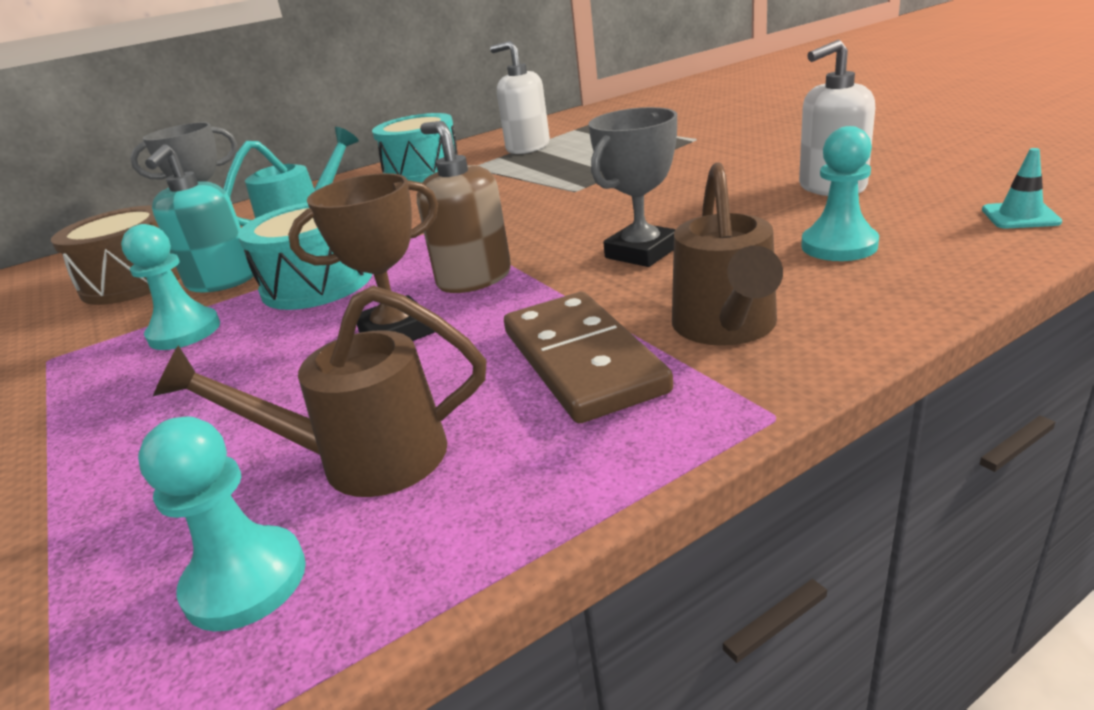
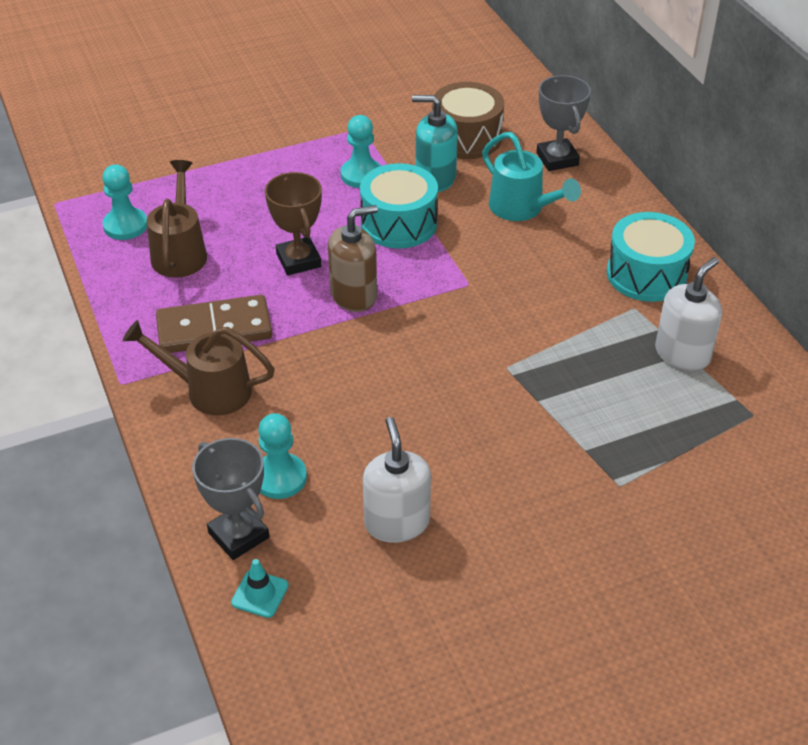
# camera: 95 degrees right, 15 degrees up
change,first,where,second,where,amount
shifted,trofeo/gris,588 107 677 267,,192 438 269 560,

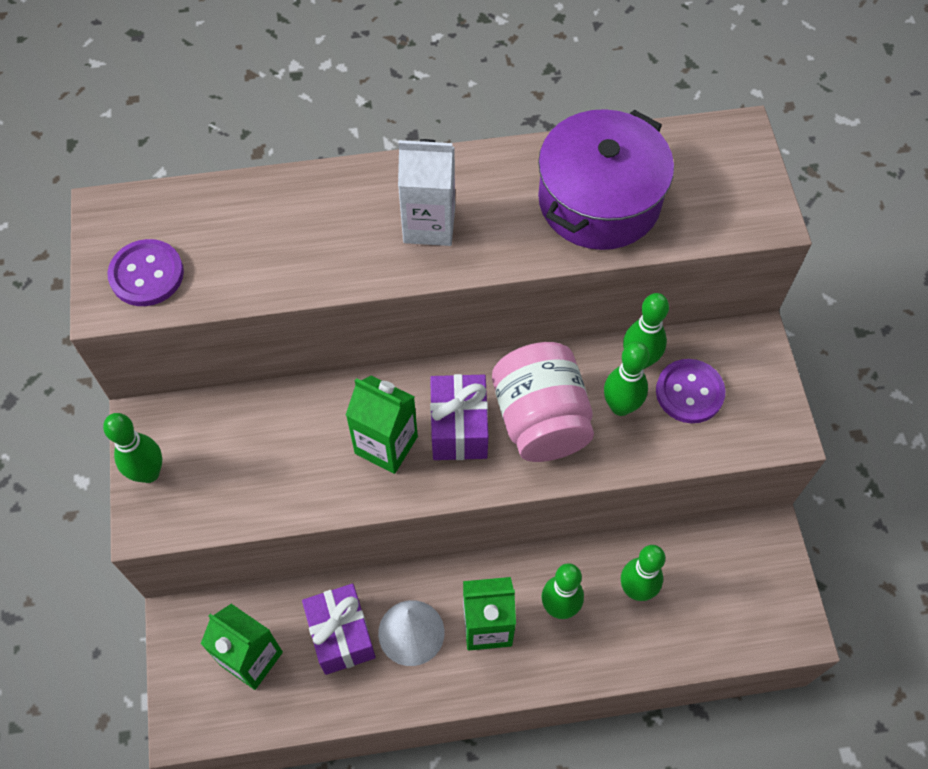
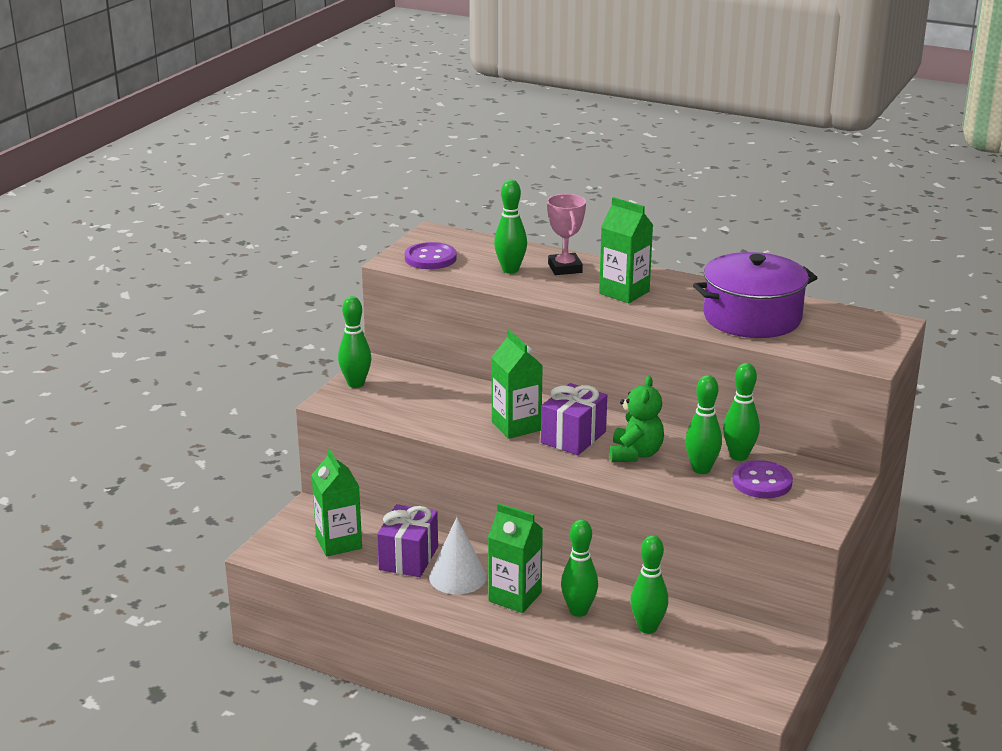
# camera: 35 degrees right, 35 degrees down
change,first,where,second,where,amount
new,,,bolo/verde,494 180 527 274,
new,,,trofeo/rosa,547 194 586 275,
swapped,tarro/rosa,492 342 594 462,osito/verde,610 376 664 462,
repainted,cartón de leche/blanco,398 139 455 246,cartón de leche/verde,599 197 653 303,

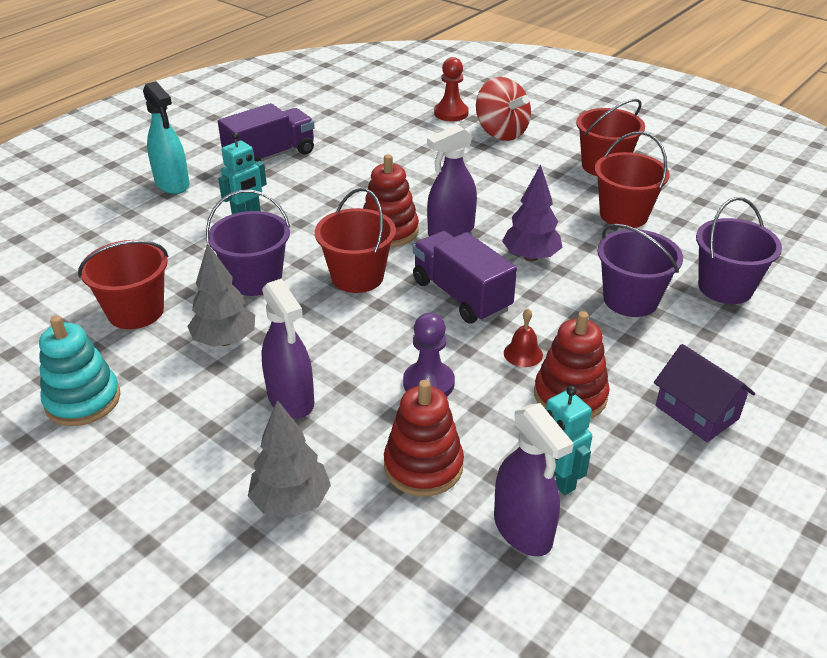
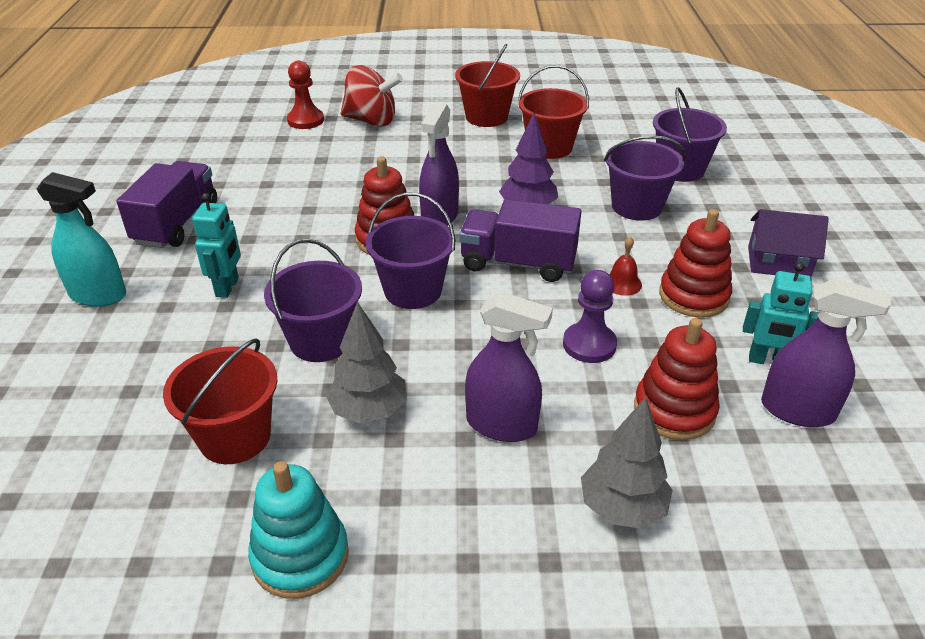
# camera: 40 degrees left, 0 degrees up
change,first,where,second,where,amount
repainted,balde/rojo,315 188 396 293,balde/morado,366 192 455 309,

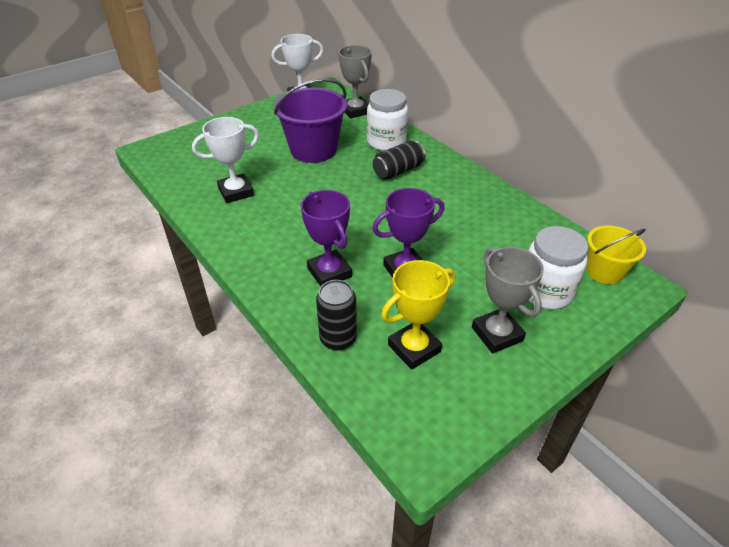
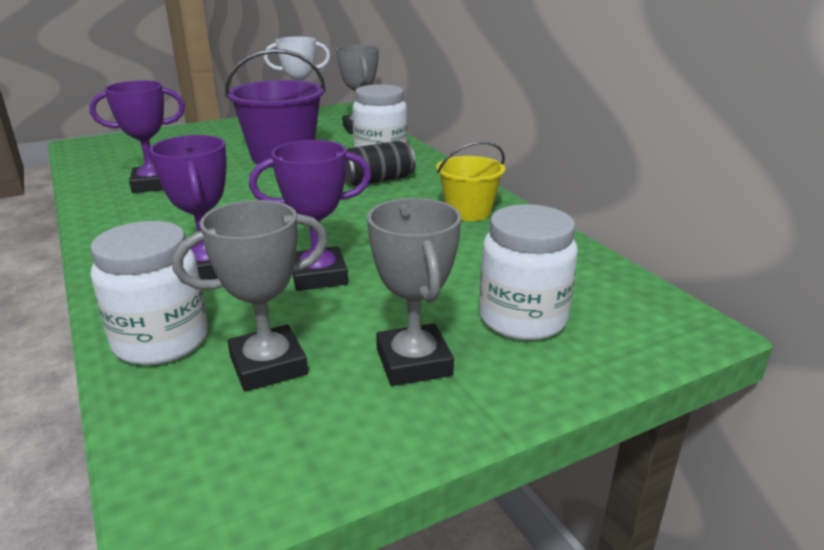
# camera: 10 degrees right, 15 degrees down
change,first,where,second,where,amount
shifted,balde/amarillo,586 226 646 284,,436 141 505 221,
swapped,lata/negro,316 280 357 350,tarro/blanco,90 221 208 365,
repainted,trofeo/blanco,192 117 259 203,trofeo/morado,89 80 185 193,
repainted,trofeo/amarillo,381 260 455 370,trofeo/gris,173 200 328 392,

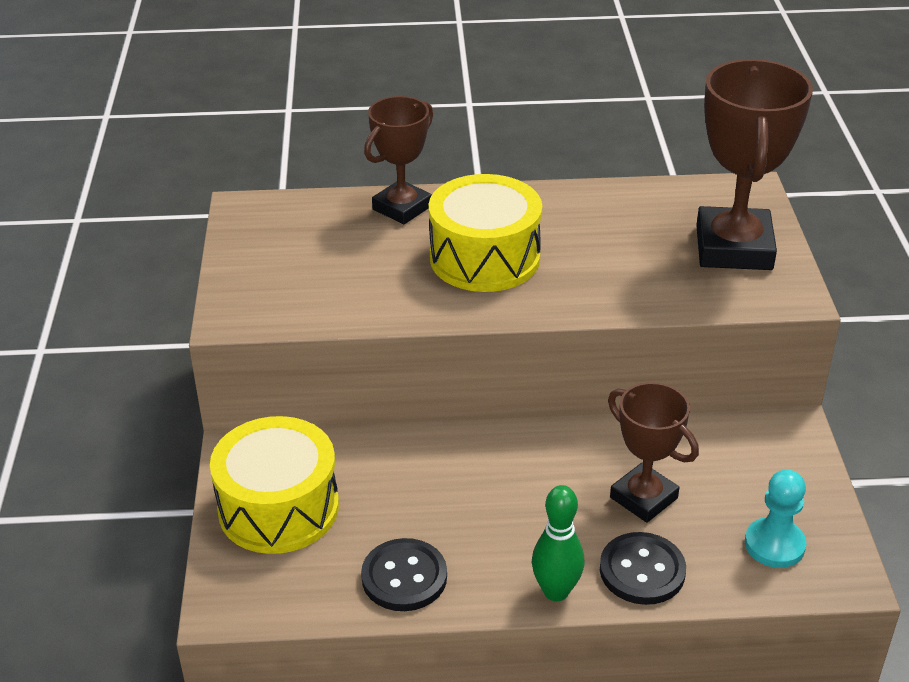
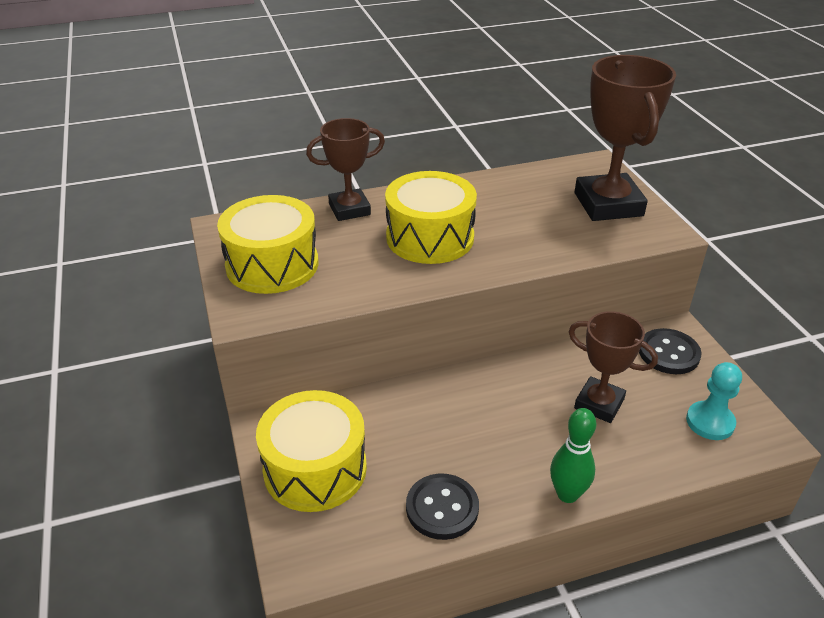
# camera: 15 degrees left, 0 degrees up
change,first,where,second,where,amount
new,,,tambor/amarillo,217 195 318 294,
shifted,botón/negro,600 532 686 605,,639 328 701 374,
rotated,trofeo/marrón,364 96 433 224,,306 118 385 221,45 degrees clockwise

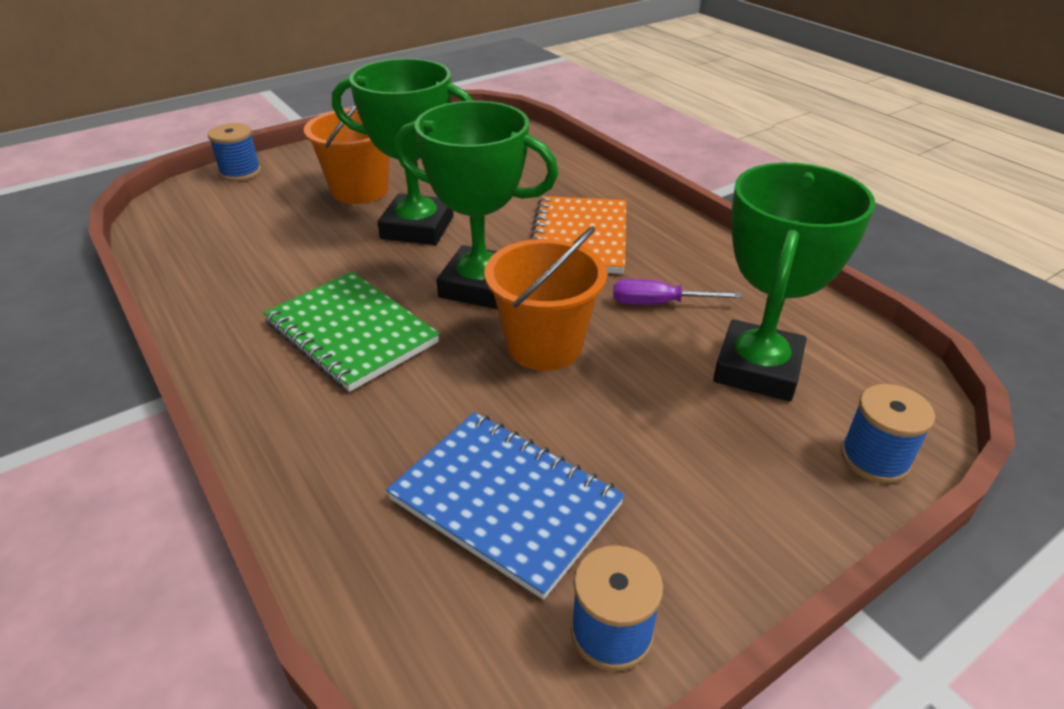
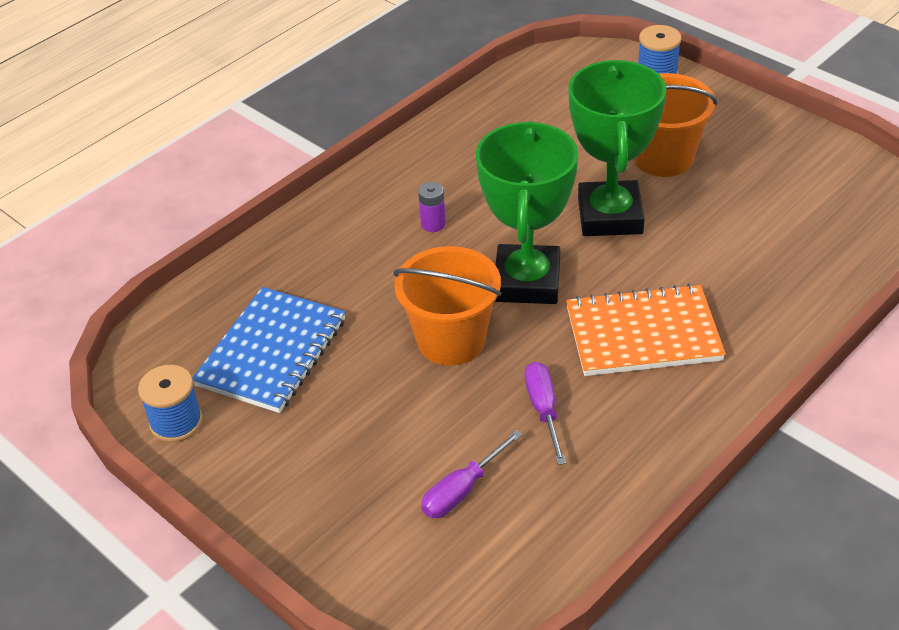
# camera: 80 degrees right, 5 degrees up
change,first,where,second,where,amount
gone,carrete/azul,841 384 935 483,,,
swapped,cuaderno/verde,264 272 440 392,pila/morado,418 182 446 232,
swapped,trofeo/verde,713 163 875 401,destornillador/morado,421 430 522 518,

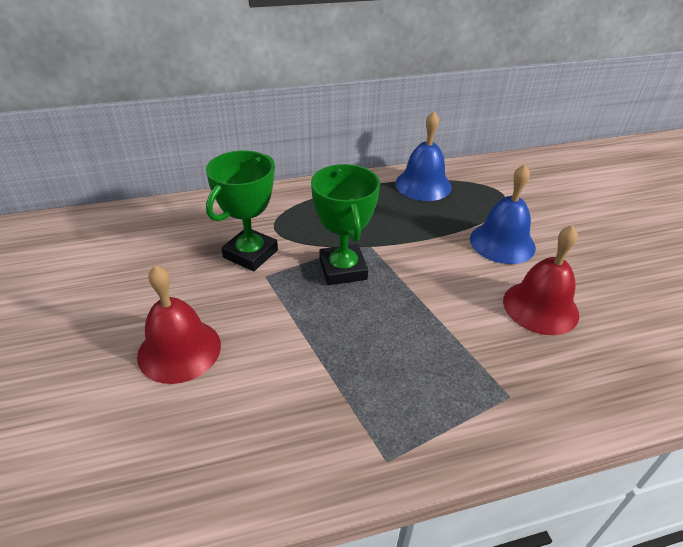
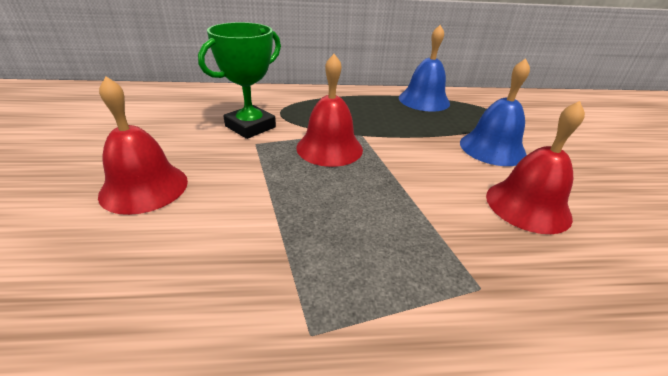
# camera: 10 degrees right, 5 degrees down
change,first,where,second,where,amount
swapped,trofeo/verde,311 164 380 285,campana/rojo,296 54 363 167,

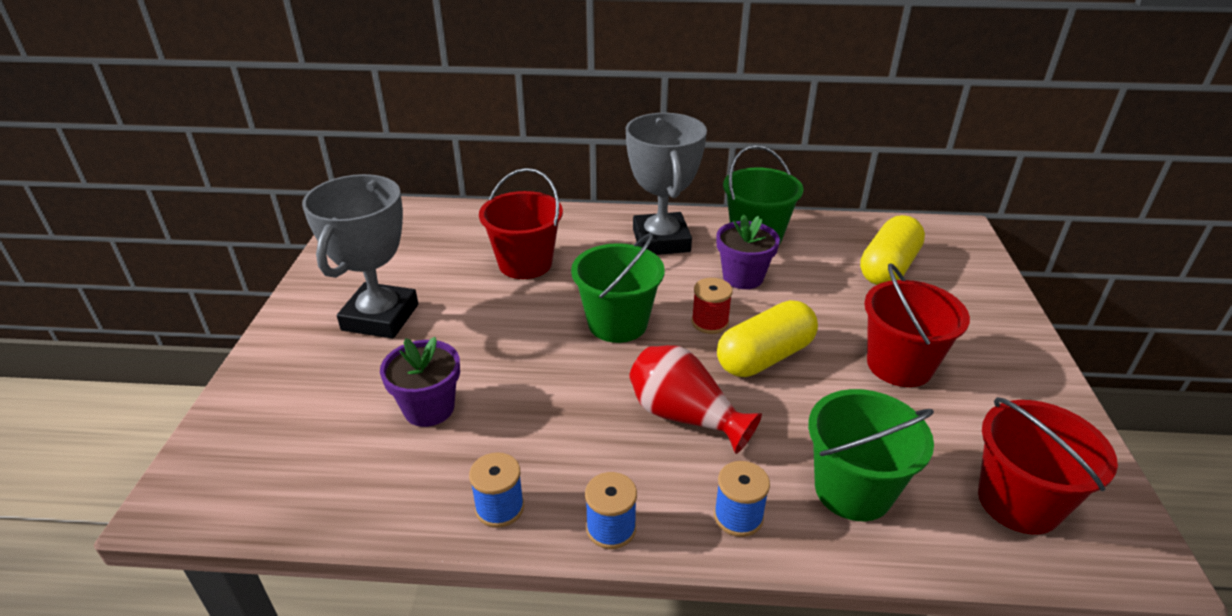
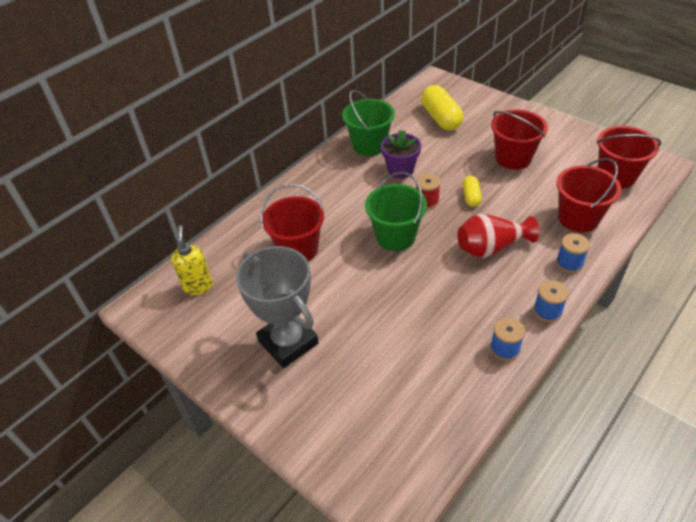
# camera: 50 degrees left, 10 degrees up
change,first,where,second,where,amount
gone,maceta/morado,380 337 460 427,,,
gone,trofeo/gris,626 113 707 255,,,
new,,,dispensador de jabón/amarillo,171 225 212 295,
repainted,balde/verde,808 389 934 521,balde/rojo,556 158 621 232,
scaled,cápsula/amarillo,717 300 818 377,,462 176 482 207,x0.54

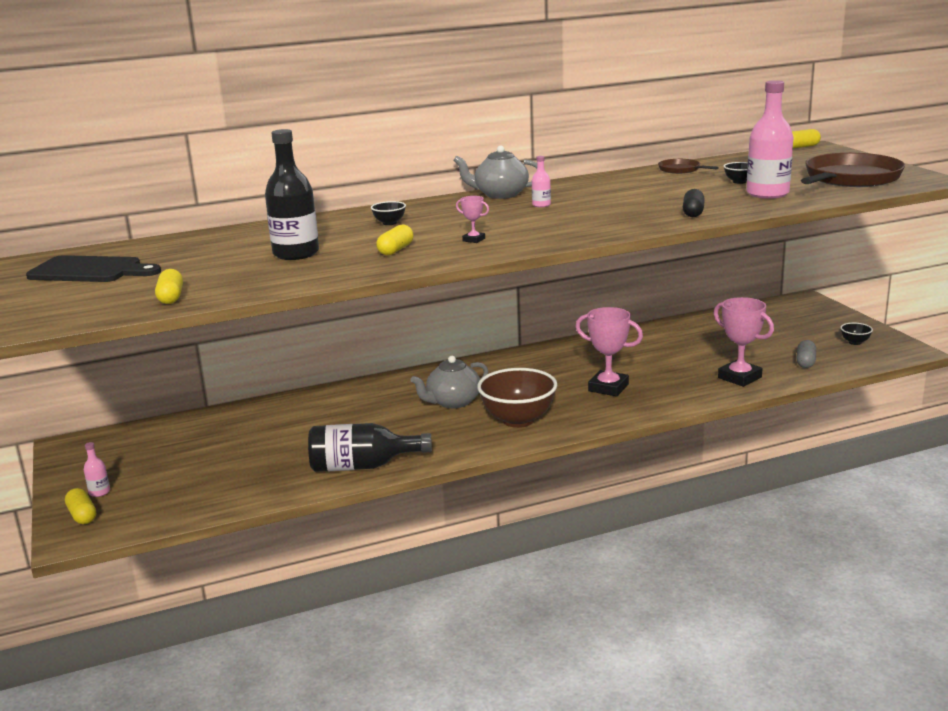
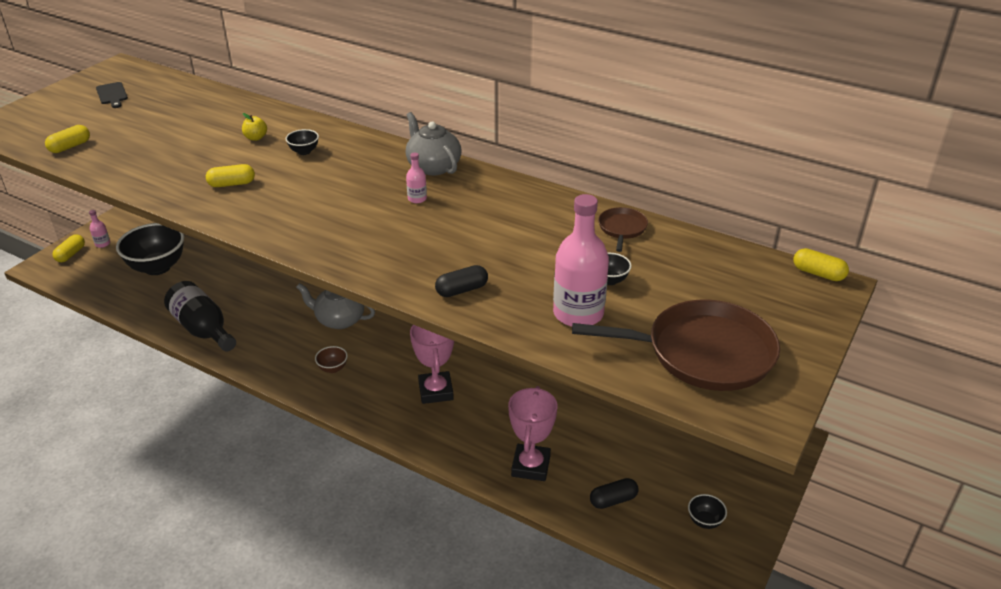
# camera: 50 degrees right, 15 degrees up
change,first,where,second,where,amount
gone,botella/negro,265 129 319 260,,,
gone,trofeo/rosa,456 196 489 243,,,
new,,,cuenco/negro,116 223 184 275,
new,,,manzana/amarillo,242 113 267 141,
repainted,cápsula/gris,797 340 816 368,cápsula/negro,590 478 638 509,
scaled,tabla de cortar/negro,26 255 161 282,,96 82 128 108,x0.55
scaled,cuenco/marrón,477 368 557 428,,315 346 348 373,x0.44

